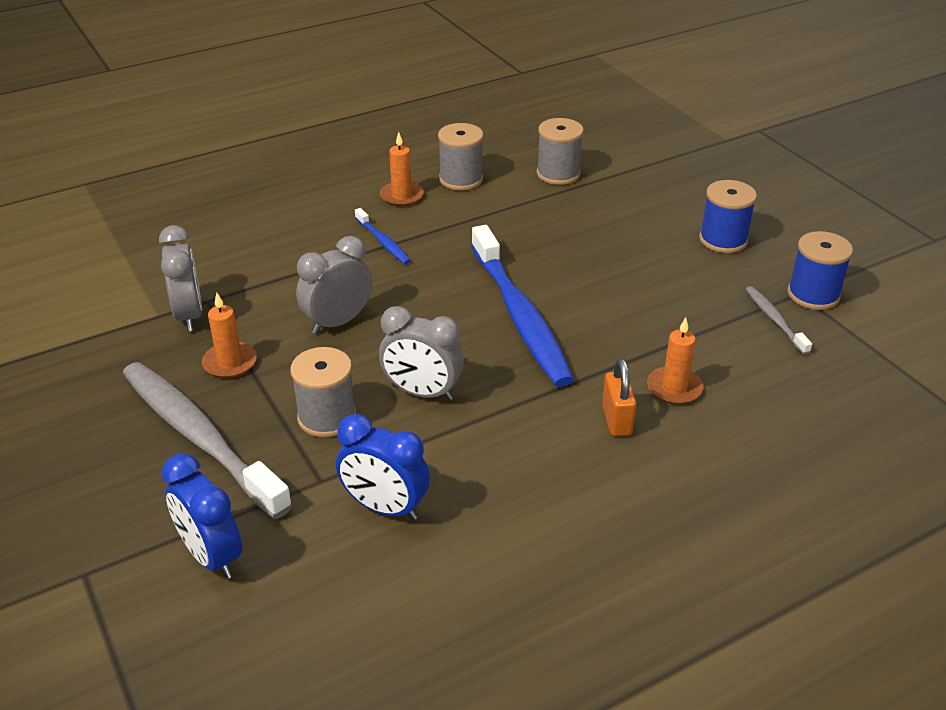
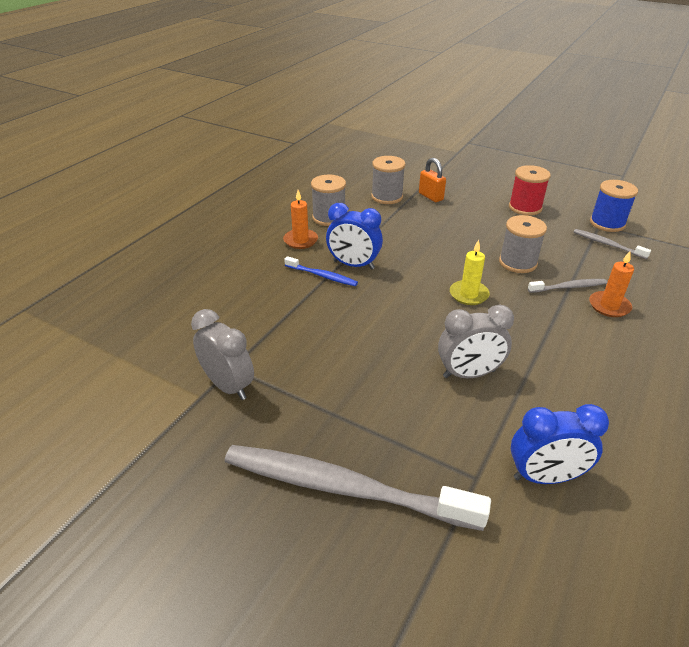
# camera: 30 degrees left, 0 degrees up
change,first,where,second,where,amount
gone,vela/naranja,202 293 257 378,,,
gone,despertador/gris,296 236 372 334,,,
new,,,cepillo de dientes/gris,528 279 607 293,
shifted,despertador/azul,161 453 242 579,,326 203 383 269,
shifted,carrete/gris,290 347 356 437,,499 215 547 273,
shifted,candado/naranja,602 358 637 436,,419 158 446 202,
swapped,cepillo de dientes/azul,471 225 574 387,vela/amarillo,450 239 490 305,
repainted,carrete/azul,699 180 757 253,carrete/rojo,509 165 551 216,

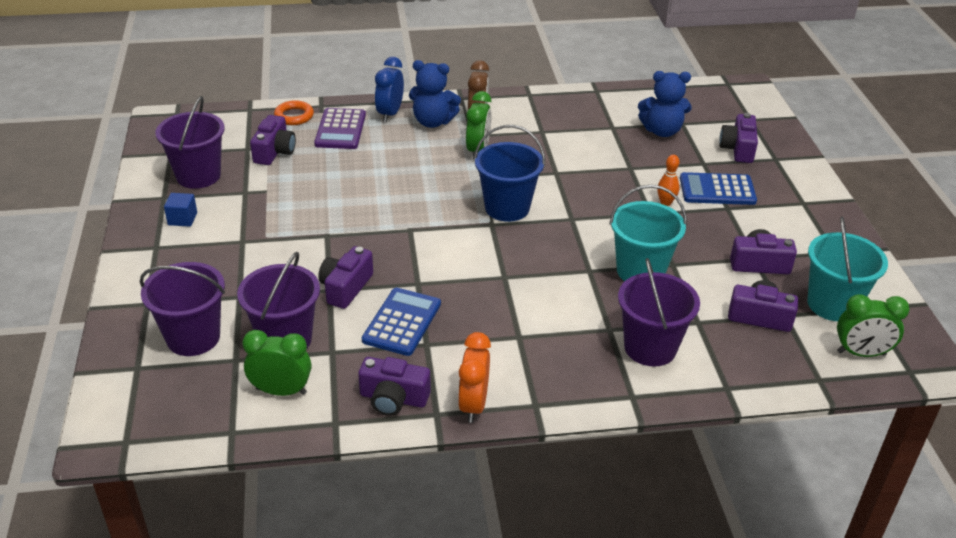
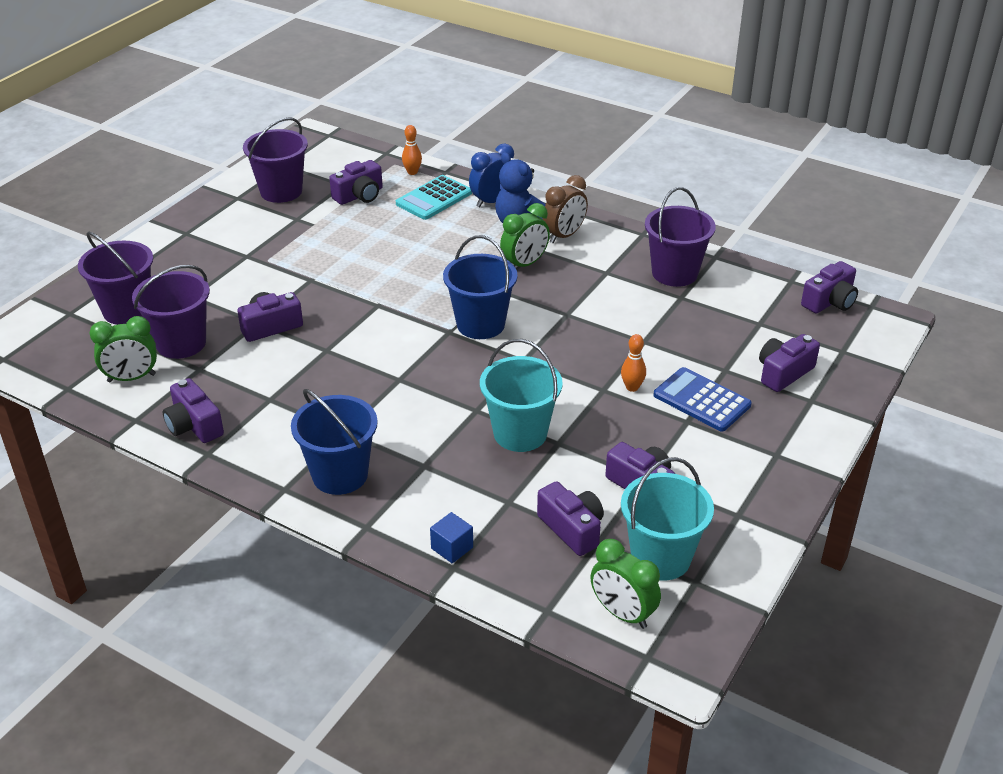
# camera: 40 degrees right, 0 degrees up
change,first,where,second,where,amount
gone,calculadora/azul,362 288 441 356,,,
gone,despertador/naranja,458 332 491 423,,,
gone,osito/azul,638 71 691 137,,,
new,,,balde/azul,291 389 378 495,
new,,,cámara/morado,801 261 858 313,
shifted,cubo/azul,164 193 197 227,,430 512 473 564,
shifted,balde/morado,618 258 700 367,,645 187 716 287,
swapped,anillo/naranja,274 100 314 125,bolo/naranja,402 125 422 175,
repainted,calculadora/morado,314 108 366 149,calculadora/turquesa,396 175 472 220,
rotated,despertador/verde,242 330 311 396,,89 316 157 382,120 degrees clockwise

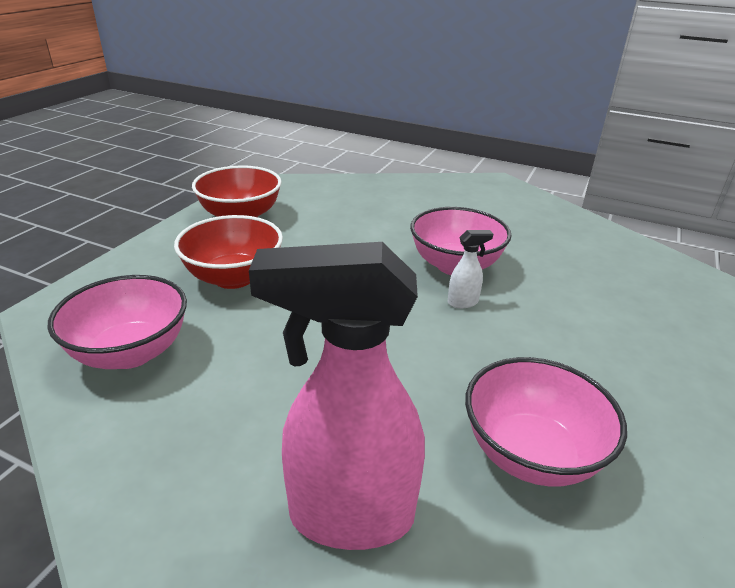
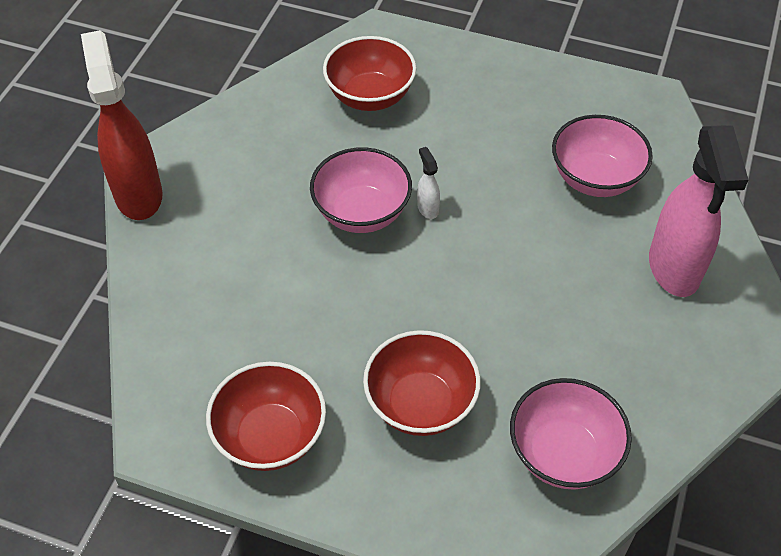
# camera: 95 degrees left, 20 degrees up
change,first,where,second,where,amount
new,,,pulverizador/rojo,81 30 163 220,
new,,,cuenco/rojo,323 36 416 111,

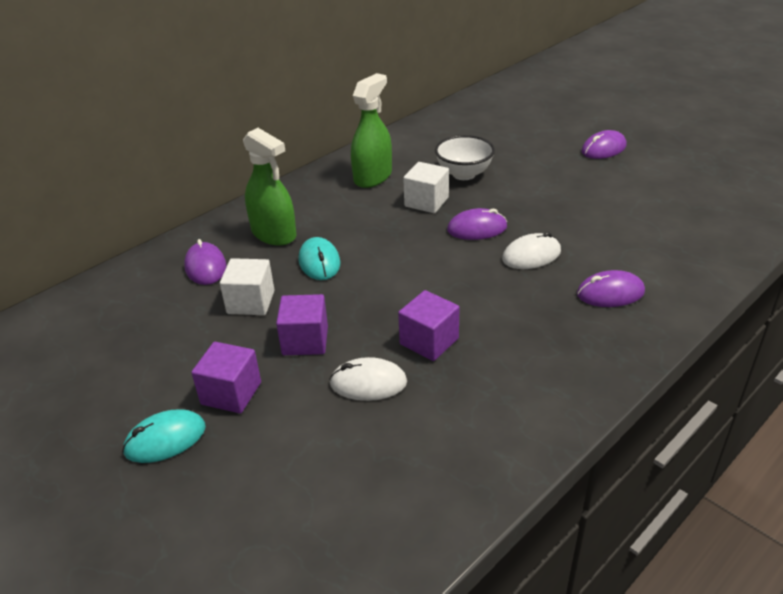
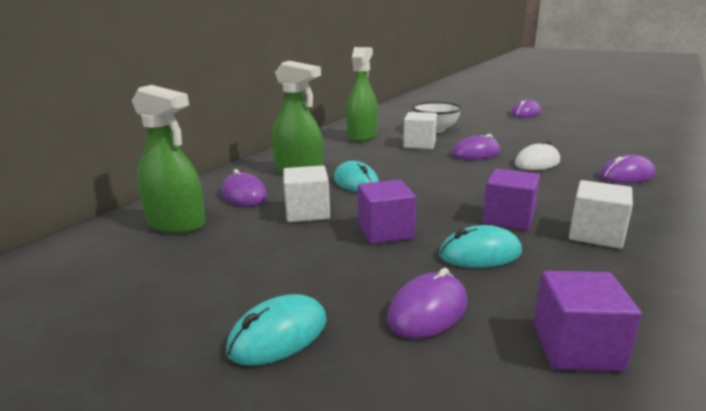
# camera: 15 degrees left, 15 degrees down
change,first,where,second,where,amount
new,,,pulverizador/verde,132 85 205 234,
new,,,ratón/morado,387 268 467 339,
new,,,cubo/blanco,569 180 633 249,
shifted,cubo/morado,191 342 261 413,,534 271 642 372,
repainted,ratón/blanco,329 357 407 401,ratón/turquesa,439 225 522 268,

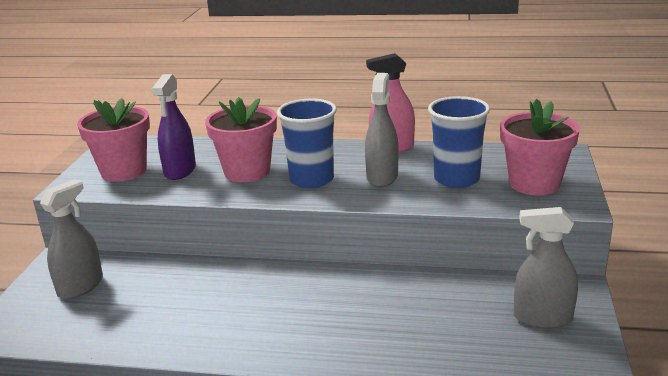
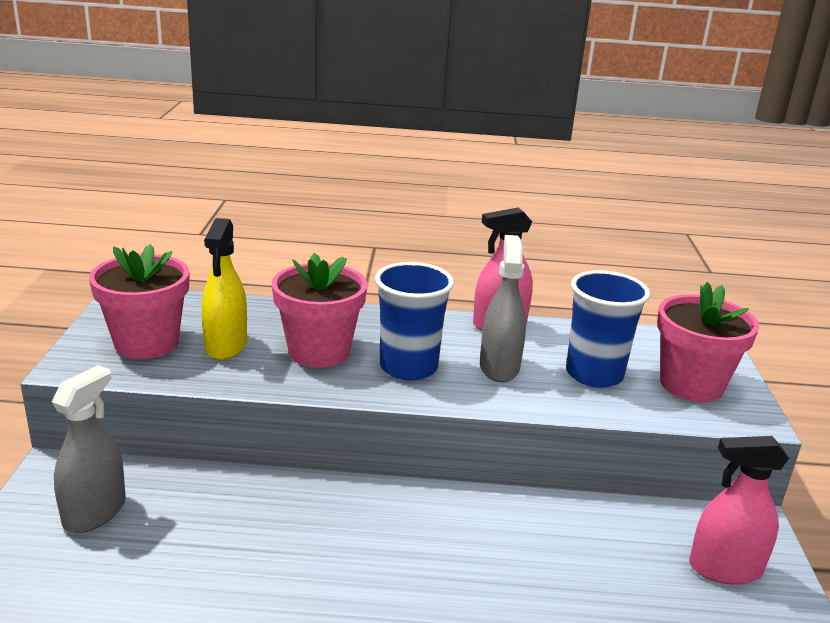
# camera: 10 degrees left, 0 degrees up
change,first,where,second,where,amount
repainted,pulverizador/morado,151 74 196 180,pulverizador/amarillo,202 218 247 360,
repainted,pulverizador/gris,514 207 578 329,pulverizador/rosa,689 436 789 585,

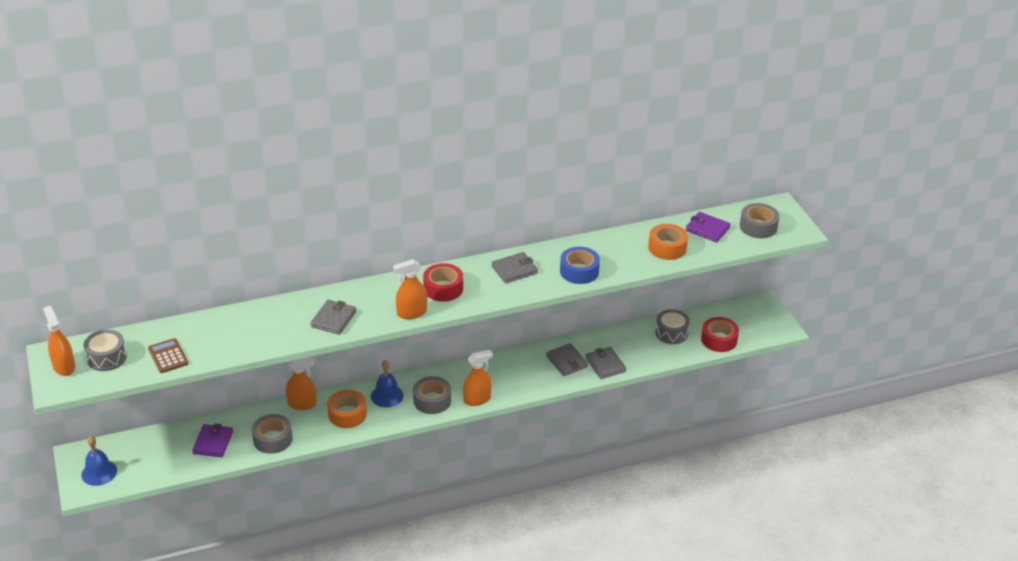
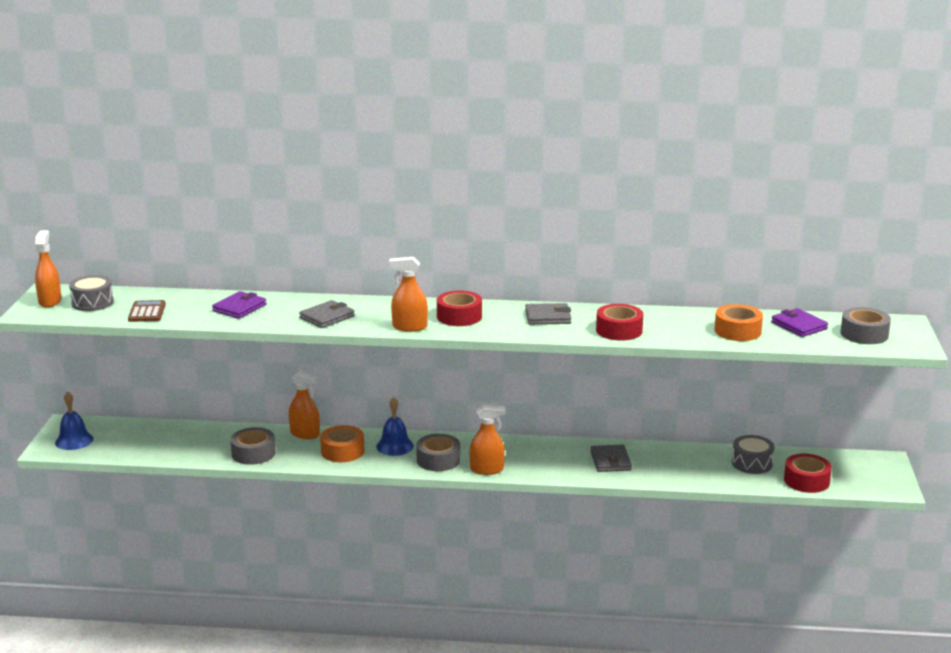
# camera: 25 degrees right, 15 degrees down
change,first,where,second,where,amount
gone,cartera/gris,585 347 626 379,,,
shifted,cartera/morado,192 424 233 457,,212 291 267 319,
repainted,cinta adhesiva/azul,560 247 600 284,cinta adhesiva/rojo,596 304 643 341,

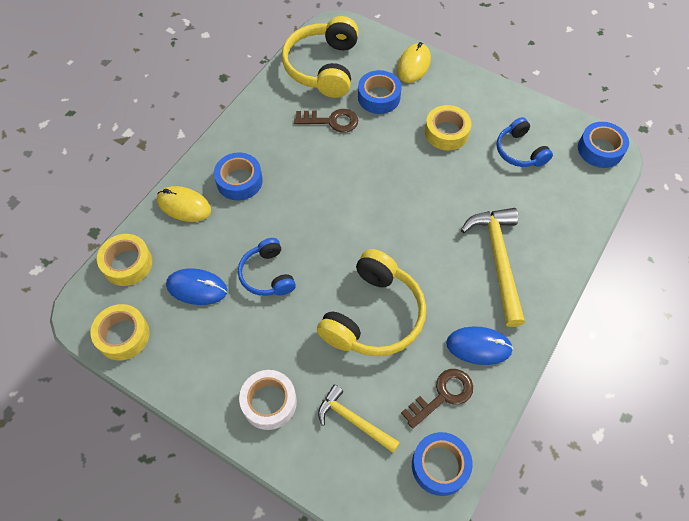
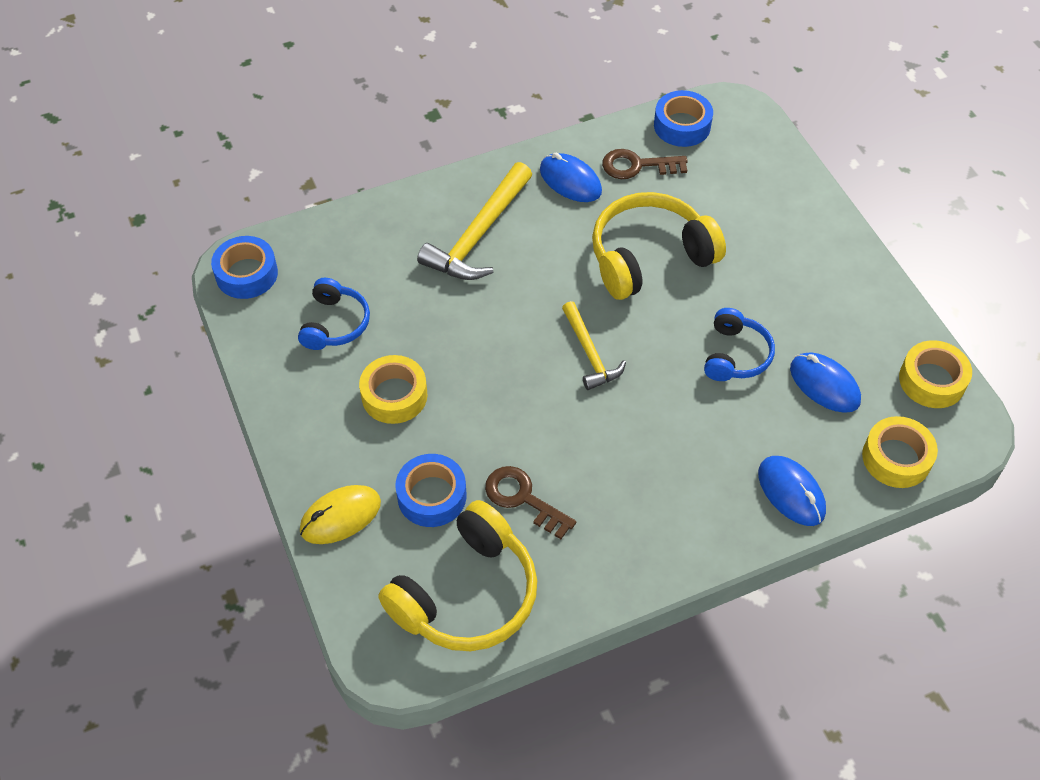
# camera: 145 degrees left, 5 degrees down
change,first,where,second,where,amount
gone,cinta adhesiva/azul,214 152 263 200,,,
gone,cinta adhesiva/blanco,239 370 297 430,,,
shifted,martillo/amarillo,318 385 400 453,,562 301 626 390,
repainted,ratón/amarillo,157 186 211 222,ratón/azul,758 456 826 526,

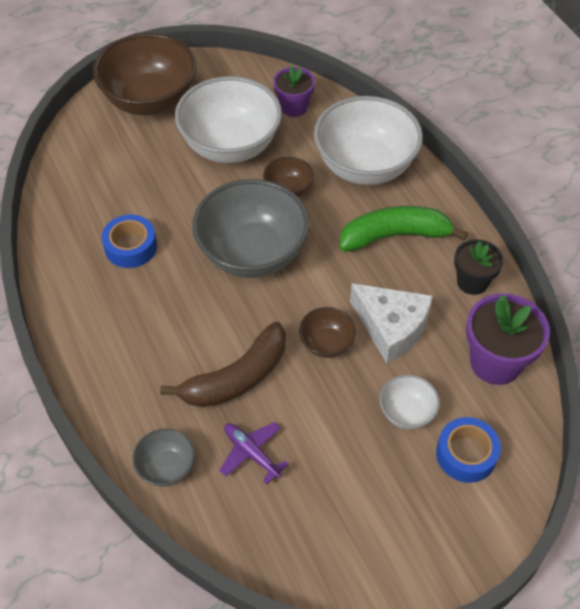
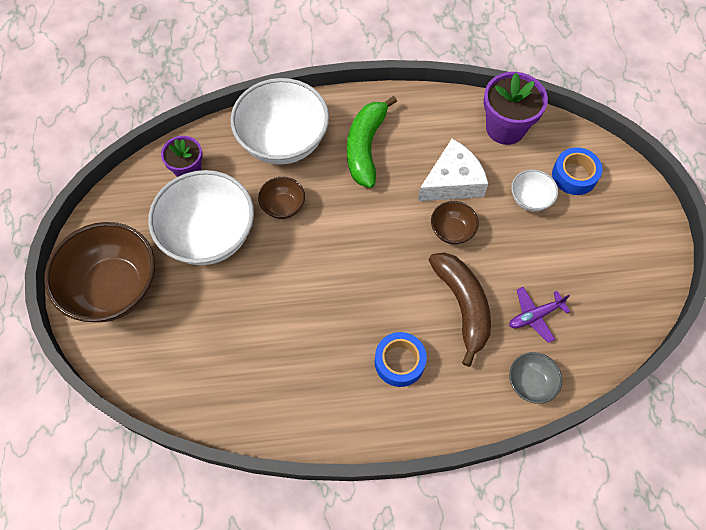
# camera: 70 degrees left, 10 degrees up
change,first,where,second,where,amount
gone,cuenco/gris,192 179 309 278,,,
gone,maceta/negro,454 239 503 295,,,
shifted,cinta adhesiva/azul,102 215 157 268,,375 332 427 387,

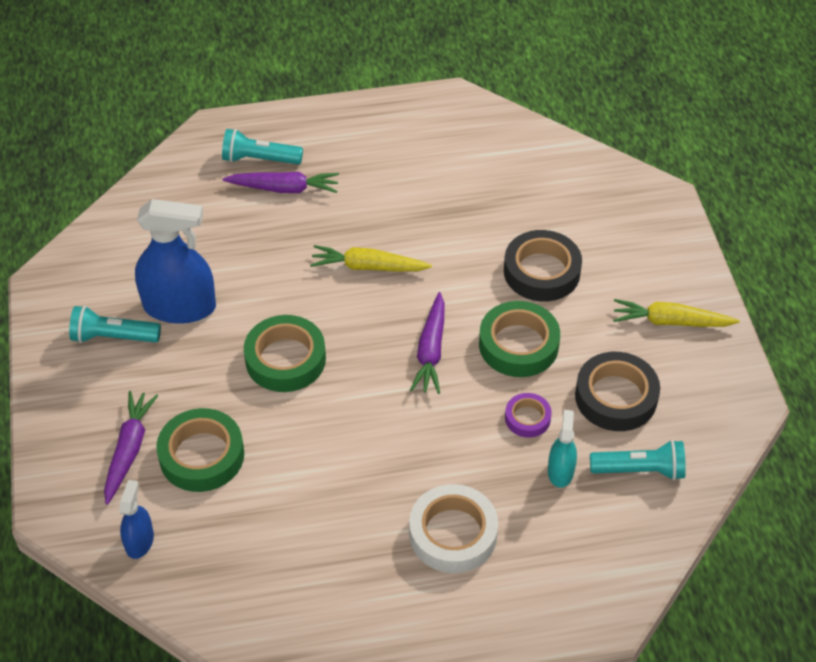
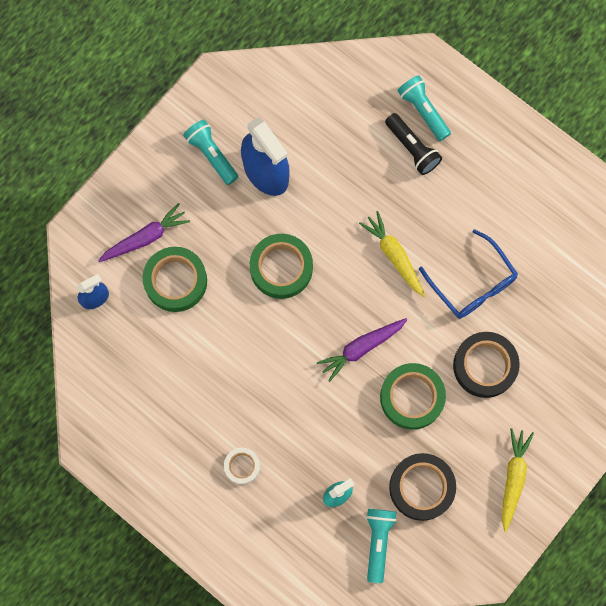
# camera: 50 degrees right, 25 degrees up
change,first,where,second,where,amount
gone,cinta adhesiva/morado,505 393 552 438,,,
new,,,gafas/azul,419 229 518 319,
swapped,zanahoria/morado,223 172 339 193,lámpara de mano/negro,385 113 442 175,
rotated,lámpara de mano/turquesa,590 440 686 480,,366 509 397 583,135 degrees counterclockwise
rotated,zanahoria/amarillo,613 299 740 327,,502 428 534 532,45 degrees clockwise
scaled,cinta adhesiva/blanco,409 484 498 573,,224 448 260 484,x0.55

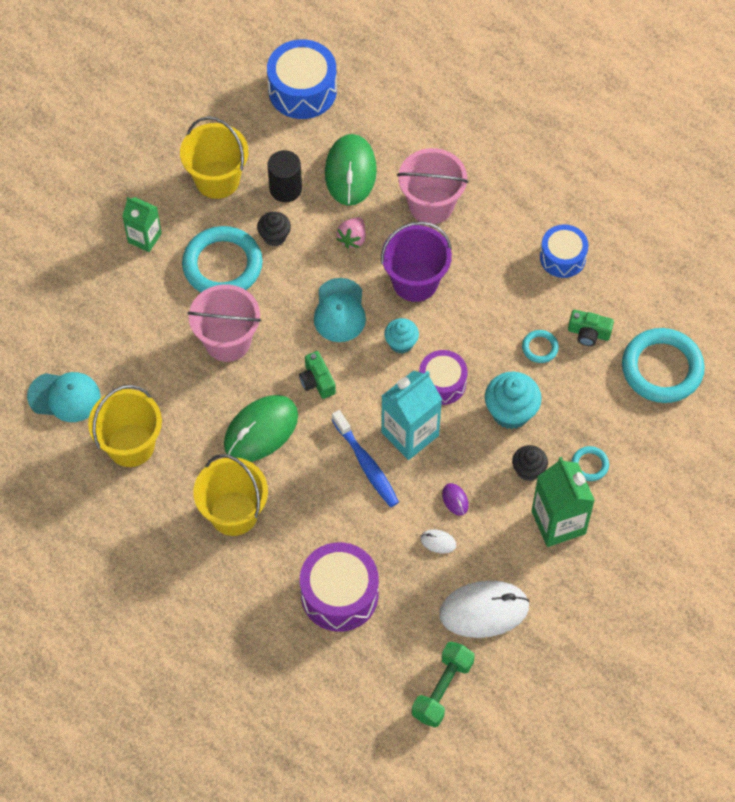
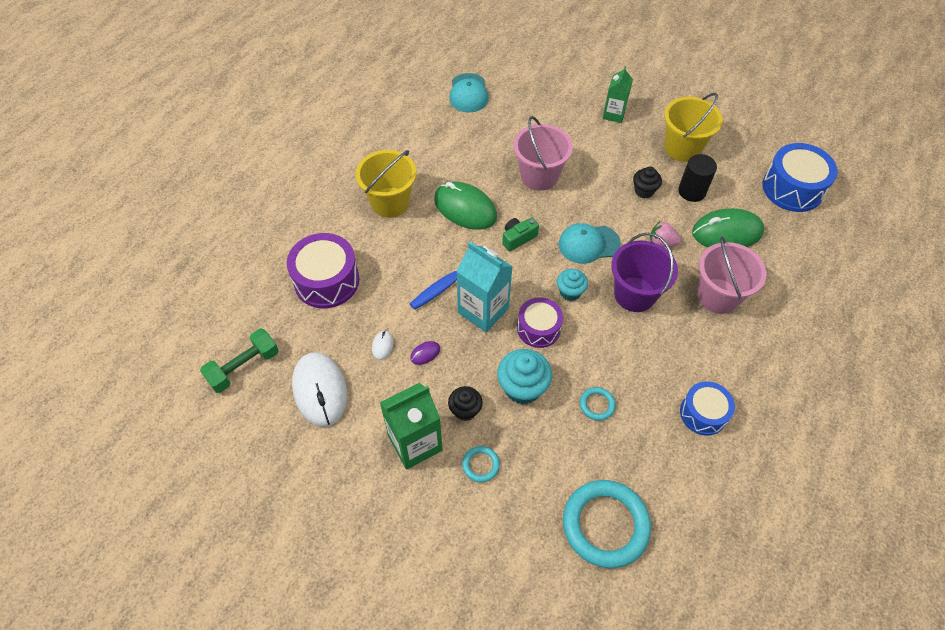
# camera: 80 degrees right, 5 degrees down
change,first,where,second,where,amount
gone,balde/amarillo,88 385 162 467,,,
gone,anillo/turquesa,182 226 263 293,,,
gone,cámara/verde,568 310 614 346,,,
rotated,mancuerna/verde,412 642 475 727,,200 329 279 393,60 degrees counterclockwise

